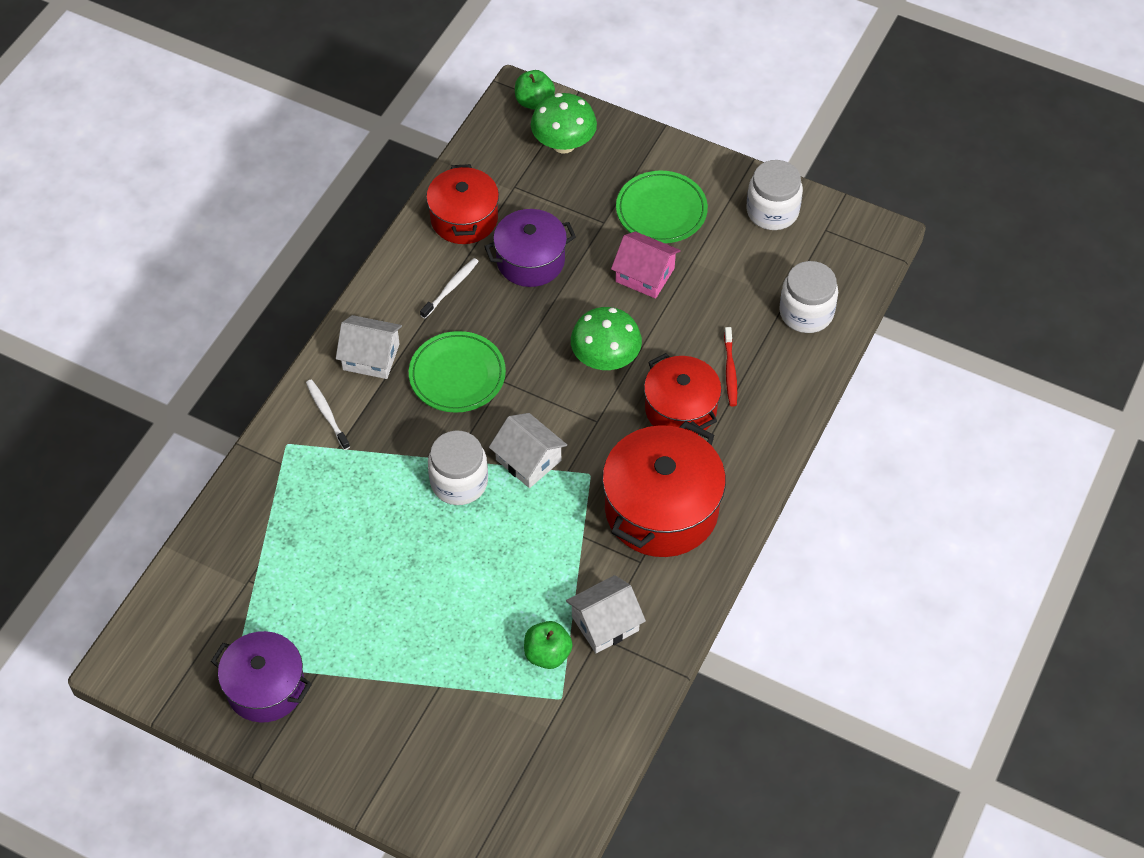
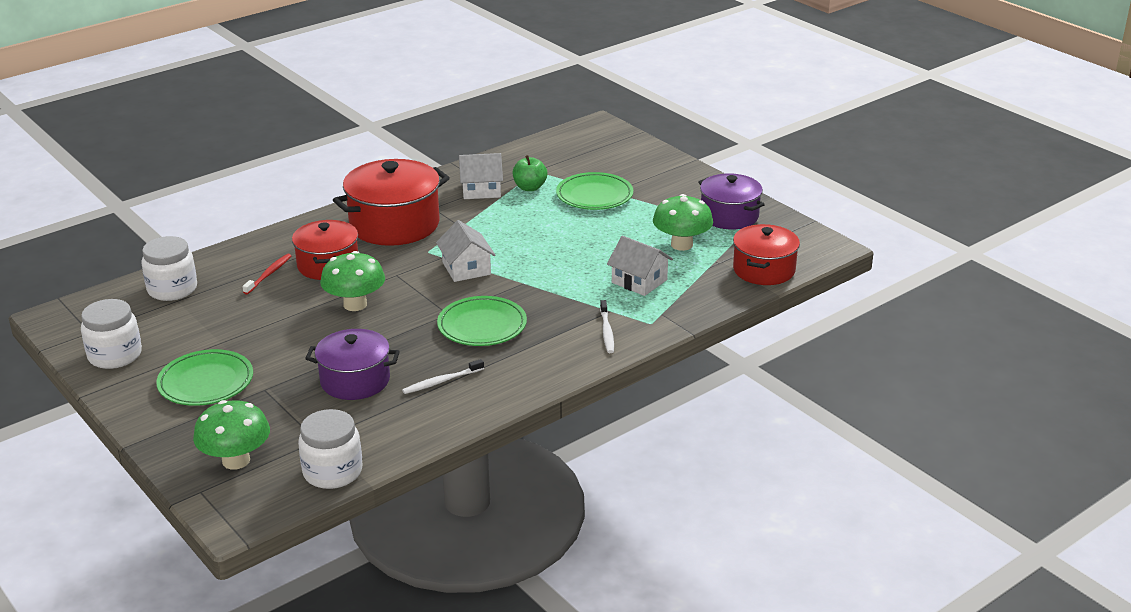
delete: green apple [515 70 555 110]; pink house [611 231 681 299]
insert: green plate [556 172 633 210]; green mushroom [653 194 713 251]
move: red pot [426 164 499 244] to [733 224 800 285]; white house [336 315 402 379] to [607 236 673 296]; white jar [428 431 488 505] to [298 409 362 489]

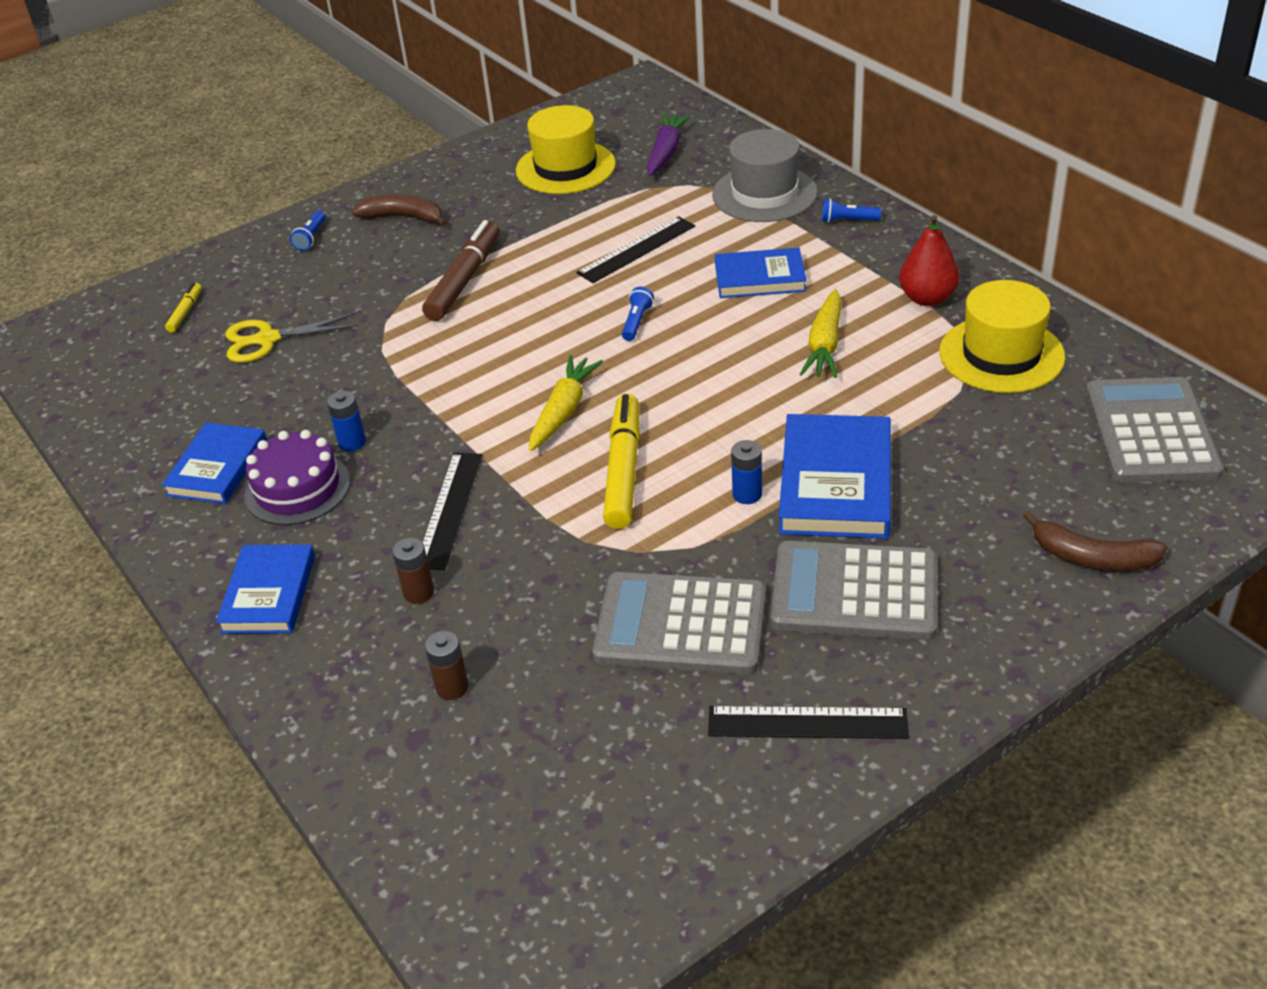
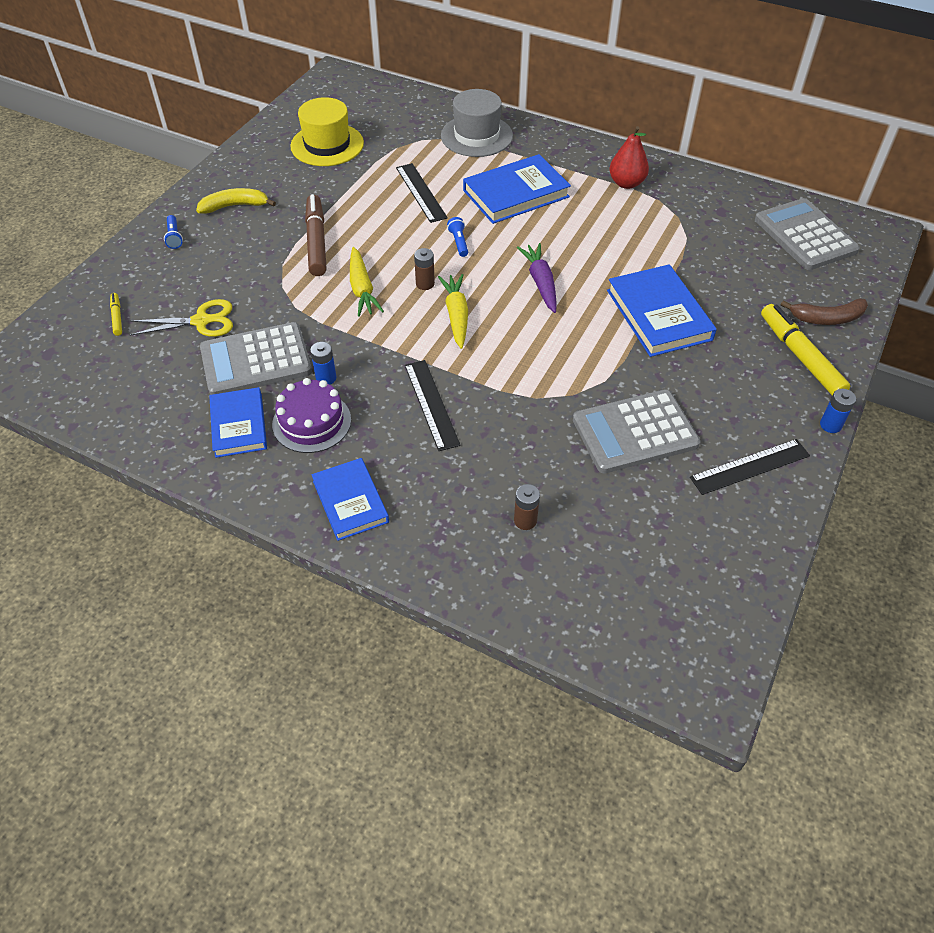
delete: blue flashlight [822 198 881 223]; yellow hat [939 280 1065 393]
move: purple carrot [647 113 691 176] to [517 243 557 313]; yellow carrot [800 289 841 378] to [350 247 384 317]; yellow marker [603 394 640 529] to [761 304 850 396]; blue battery [731 440 762 504] to [820 389 856 433]; brown battery [392 538 434 604] to [414 248 435 290]; grey calculator [770 541 937 640] to [200 322 312 395]
recolor: brown banana [352 194 447 226] to yellow banana [196 188 276 214]
rotate: black ruler [576 216 695 283] = [396 163 448 223] 45 degrees counterclockwise; yellow scissors [225 313 358 363] = [130 299 233 337] 150 degrees counterclockwise
resize: blue book [715 247 807 298] = [463 154 571 224] x1.51

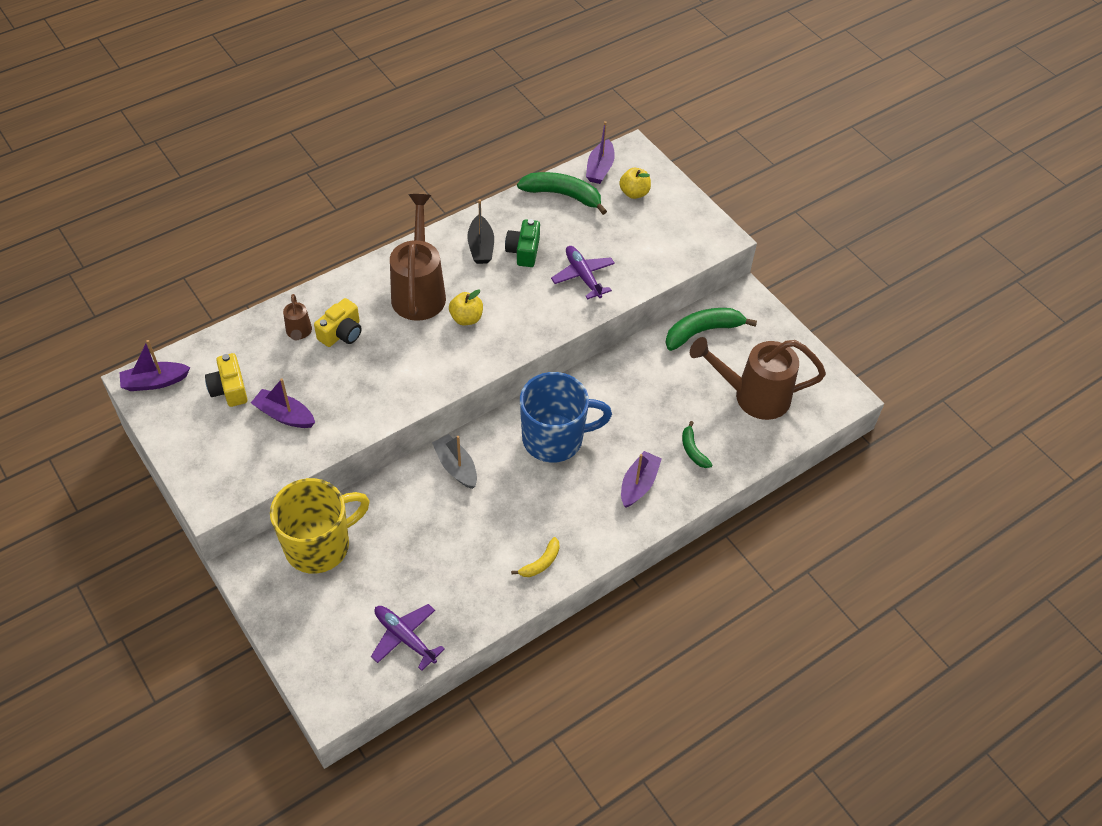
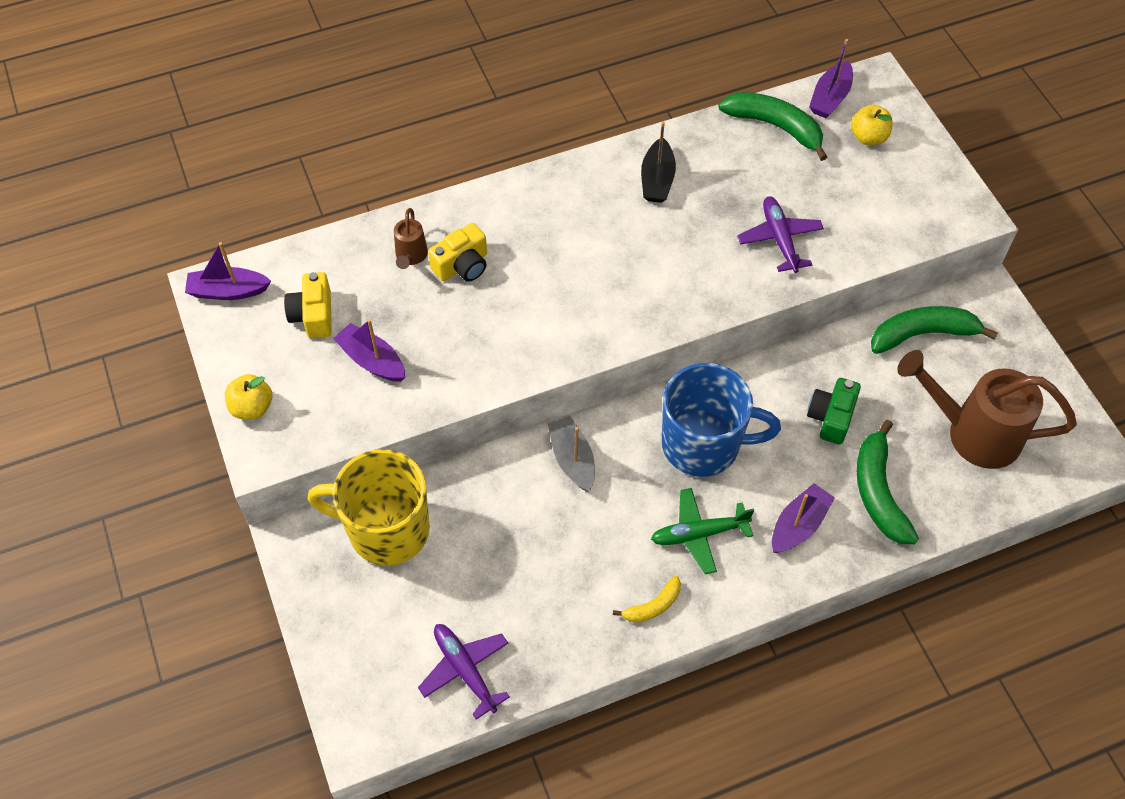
delete: brown watering can [390 194 446 321]
insert: green plane [651 488 754 574]
move: green camera [505 219 540 267] to [807 378 861 445]; yellow apple [449 289 483 325] to [225 374 272 419]
rotate: yellow mug [270 478 370 574] = [307 449 430 566] 150 degrees counterclockwise
resize: green banana [682 421 713 468] = [857 420 919 544] x1.85

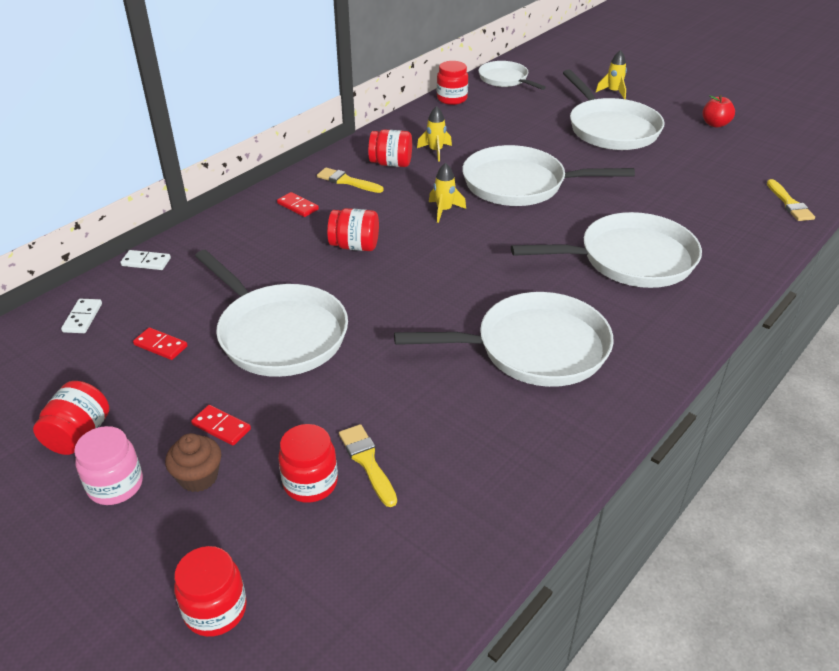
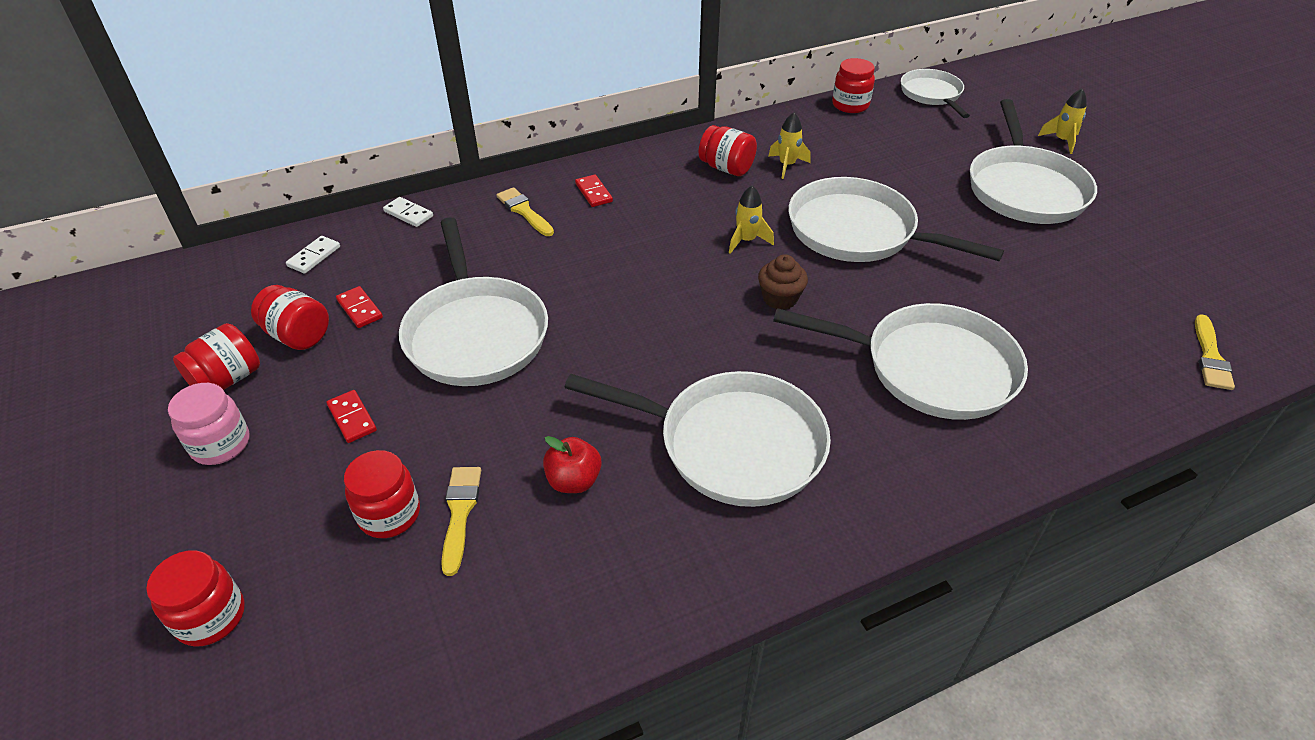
move: red apple [702 95 735 128] to [543 436 602 493]; yellow brush [317 168 384 193] to [496 187 554 236]; red jar [327 208 379 251] to [251 285 329 350]; brown cupcake [165 433 221 492] to [758 254 808 310]

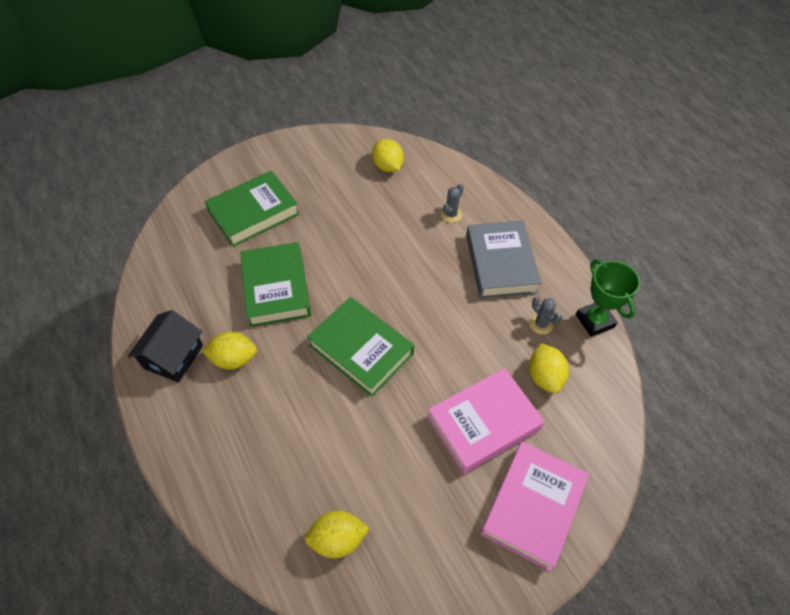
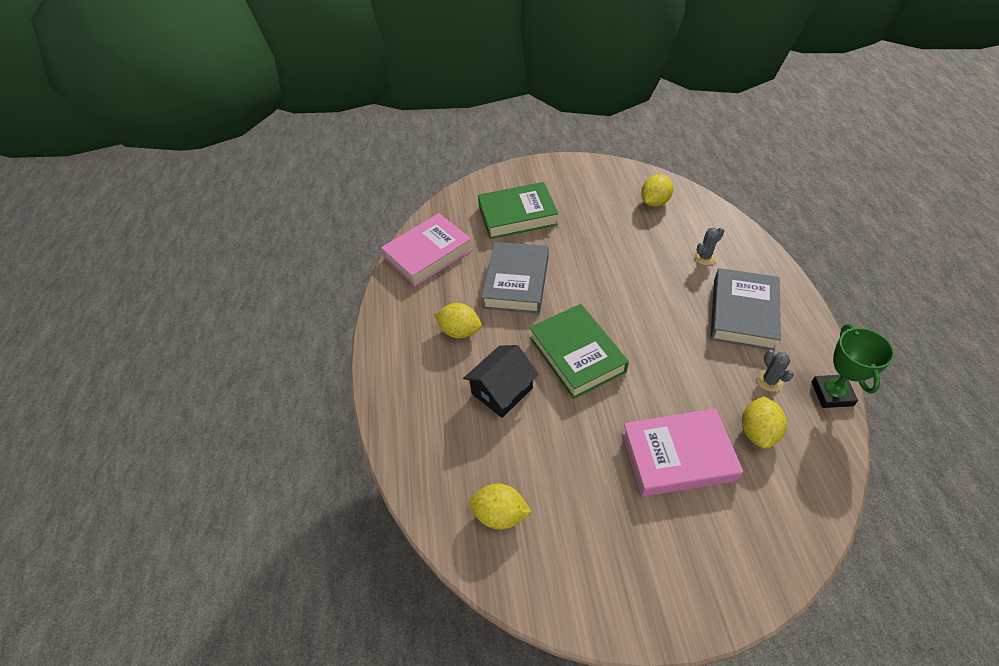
move: black house [127 310 203 383] to [463 345 539 418]; pink book [481 441 589 571] to [381 213 473 287]
recolor: green book [240 242 311 327] to grey book [482 242 549 314]
rotate: yellow lemon [372 139 404 172] = [641 174 673 207] 45 degrees clockwise

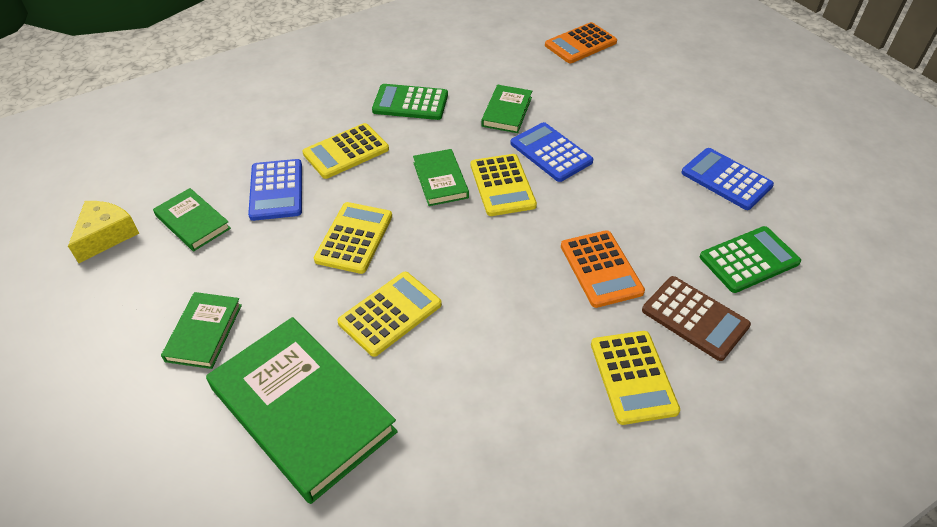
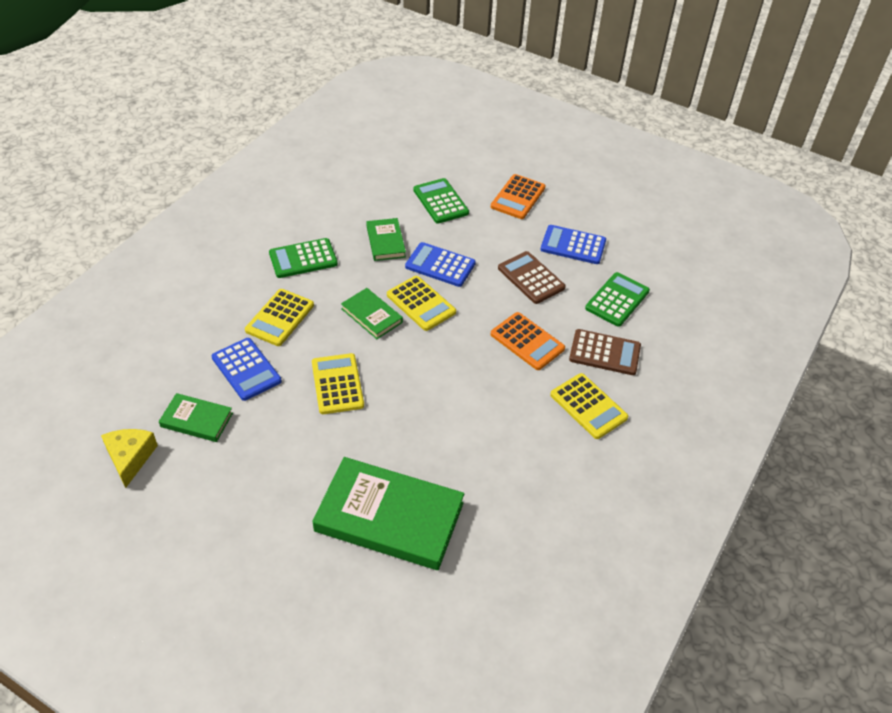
delete: yellow calculator [338 272 442 357]; green book [161 292 242 369]
insert: green calculator [413 178 469 224]; brown calculator [498 251 566 304]
move: orange calculator [545 22 617 63] to [491 174 545 219]

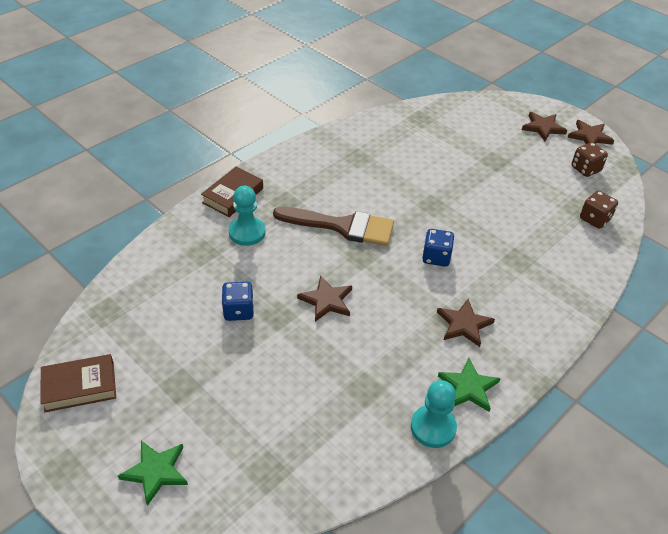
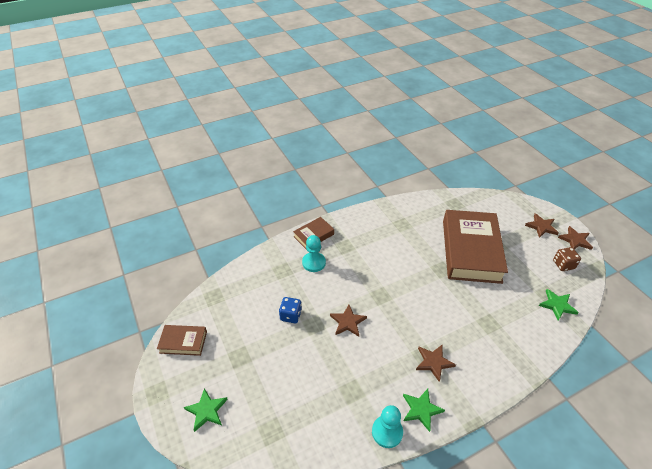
delete: brown brush [273 207 394 246]; blue dice [422 229 454 267]
insert: brown book [443 210 508 284]
replace: brown dice [580 190 618 229] to green star [539 289 579 320]

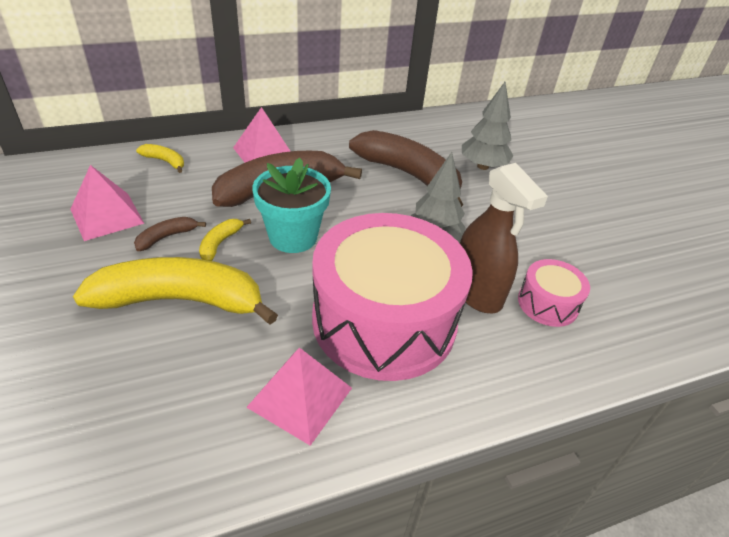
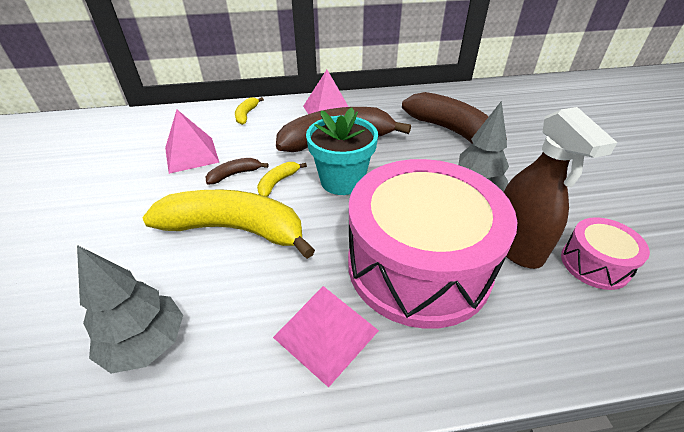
move: grey tree [462 82 513 170] to [77 245 183 374]
rotate: yellow banana [136 144 184 173] = [235 97 264 125] 120 degrees counterclockwise

